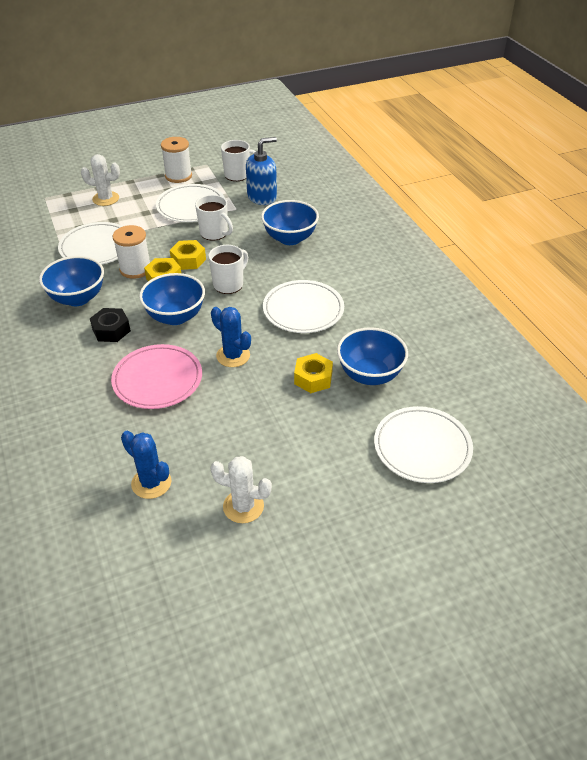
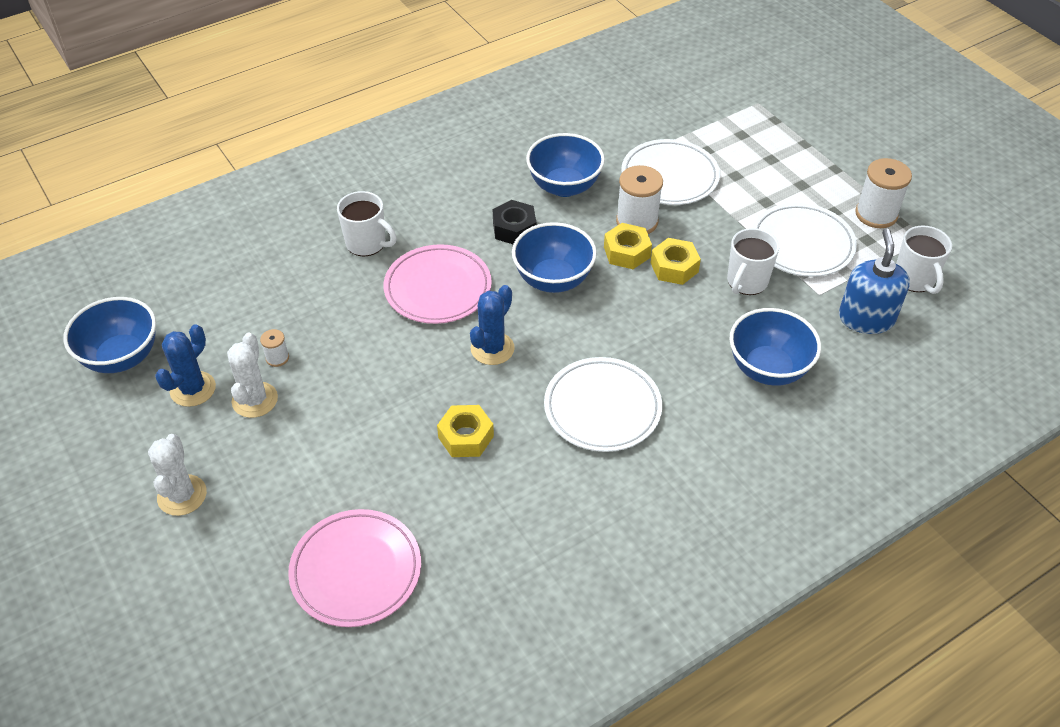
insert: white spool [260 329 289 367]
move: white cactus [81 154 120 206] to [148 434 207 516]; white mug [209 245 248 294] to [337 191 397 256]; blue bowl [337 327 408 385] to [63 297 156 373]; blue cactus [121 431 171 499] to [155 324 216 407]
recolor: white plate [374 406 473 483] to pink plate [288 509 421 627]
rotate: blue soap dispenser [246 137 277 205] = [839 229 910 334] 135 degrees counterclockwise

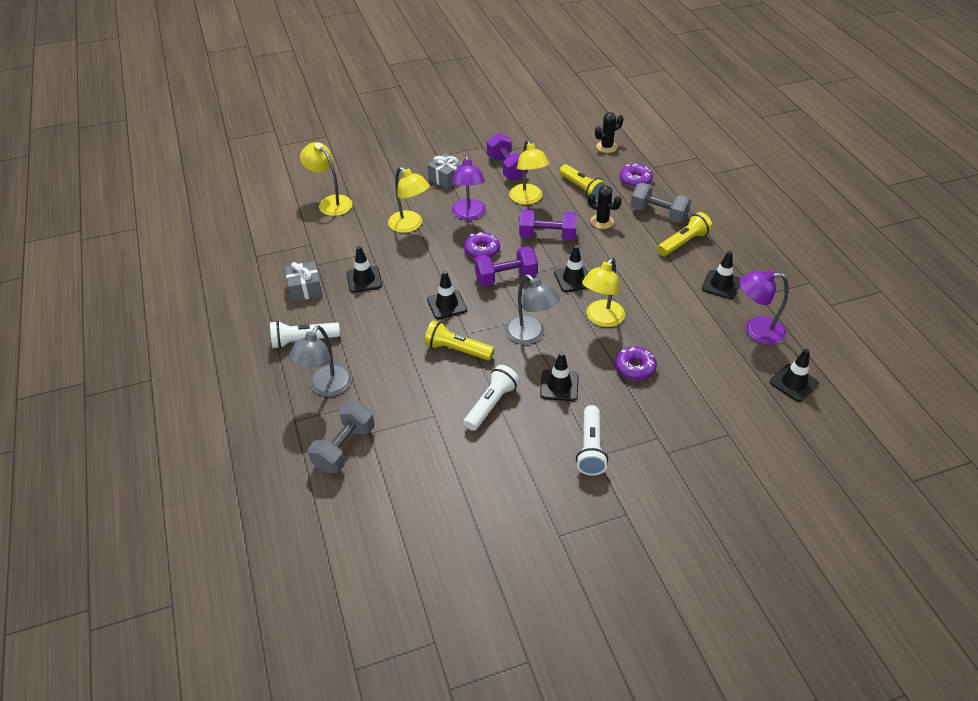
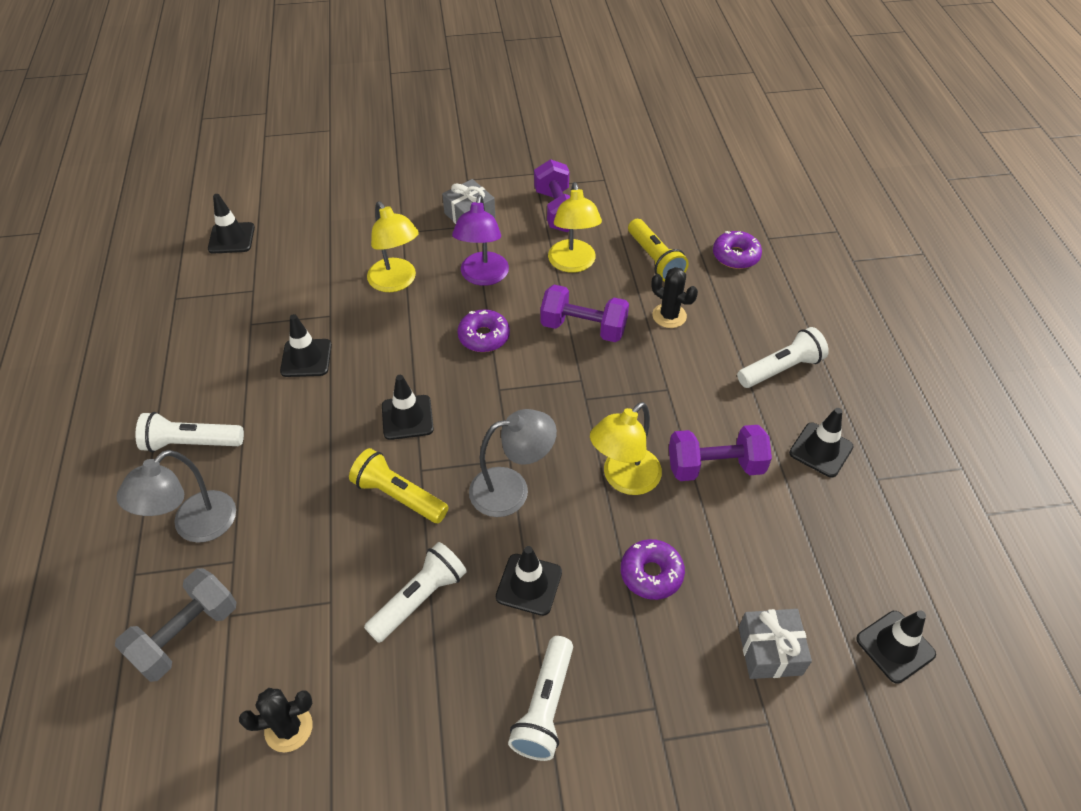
delete: yellow lamp [300 142 353 216]; grey dumbbell [630 183 691 223]; purple lamp [739 270 788 345]
move: black cactus [595 112 623 153] to [239 688 313 753]; black traffic cone [554 245 588 292] to [208 194 255 254]; purple dumbbell [474 246 538 286] to [669 425 772 481]; grey gift [285 261 322 302] to [739 609 812 679]
recolor: yellow flashlight [657 212 712 256] to white flashlight [737 327 829 388]
rotate: grey lamp [505 274 560 344] = [469 409 557 517] 75 degrees counterclockwise

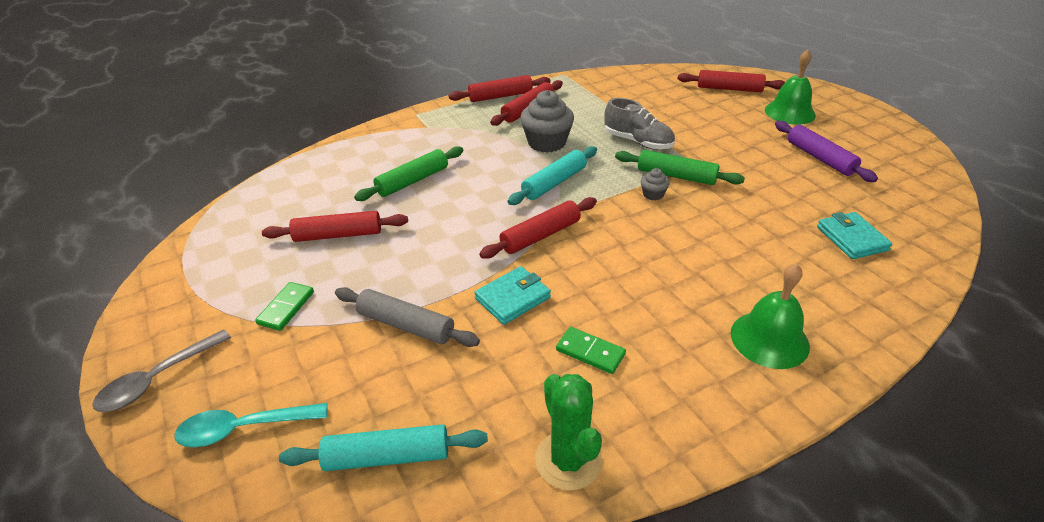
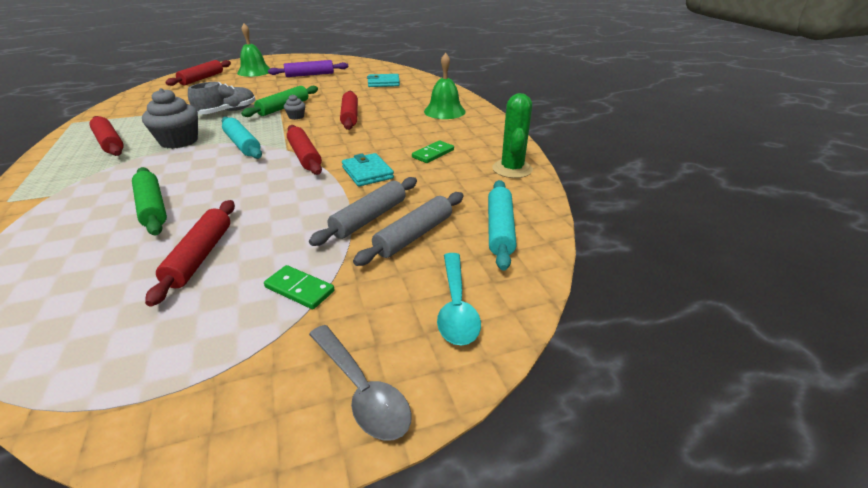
insert: grey rolling pin [353 192 463 266]
move: red rolling pin [449 75 551 102] to [340 91 358 130]
rotate: green cactus [535 374 602 490] = [492 93 533 178] 75 degrees counterclockwise

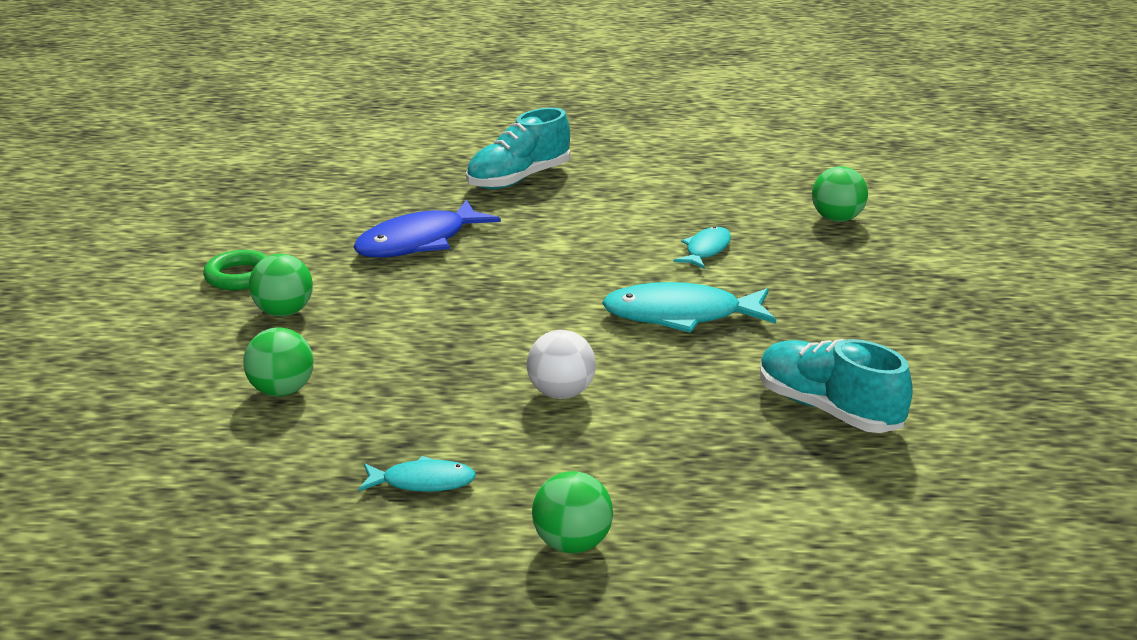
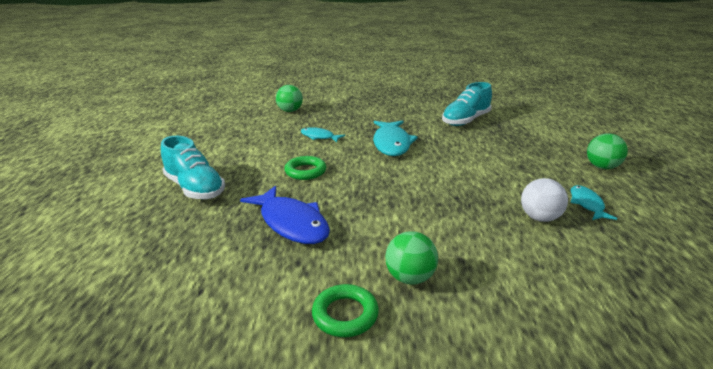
delete: green ball [243 327 314 397]
insert: green ring [284 156 326 180]
move: white ball [527 330 596 399] to [521 178 568 222]

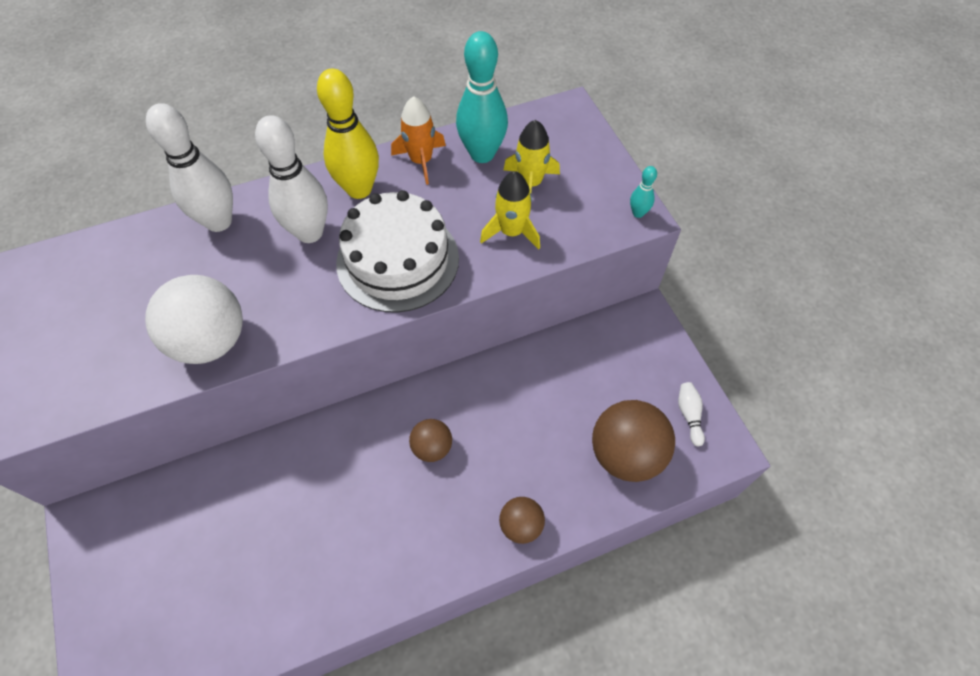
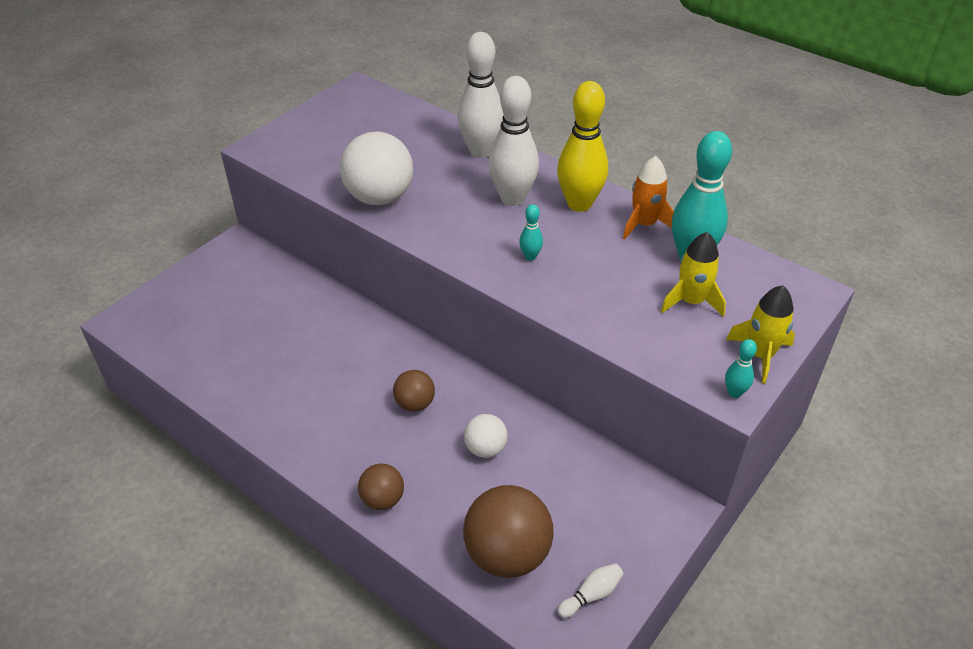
insert: white ball [464 414 508 458]
move: yellow rocket [480 171 540 250] to [726 285 795 384]
replace: white cake [336 190 459 313] to turquoise bowling pin [519 204 543 261]

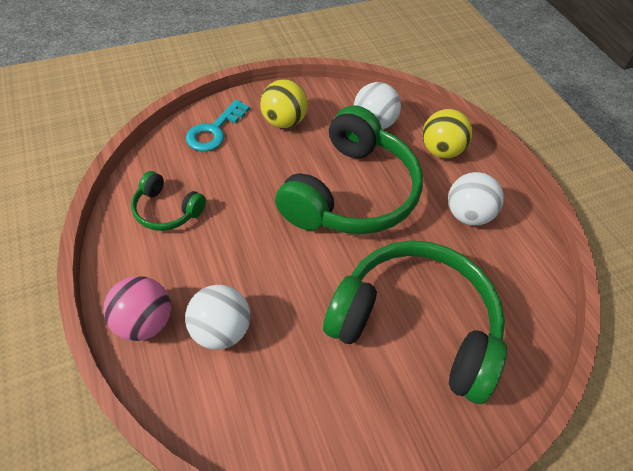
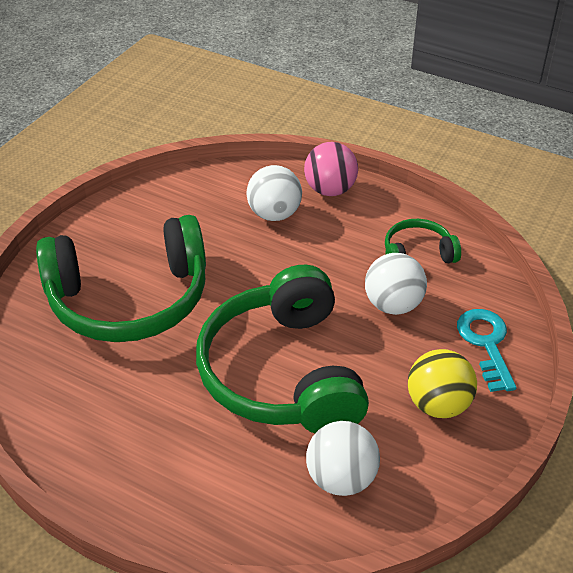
delete: yellow ball [422 109 472 158]
move: white ball [448 172 504 226] to [365 253 427 315]

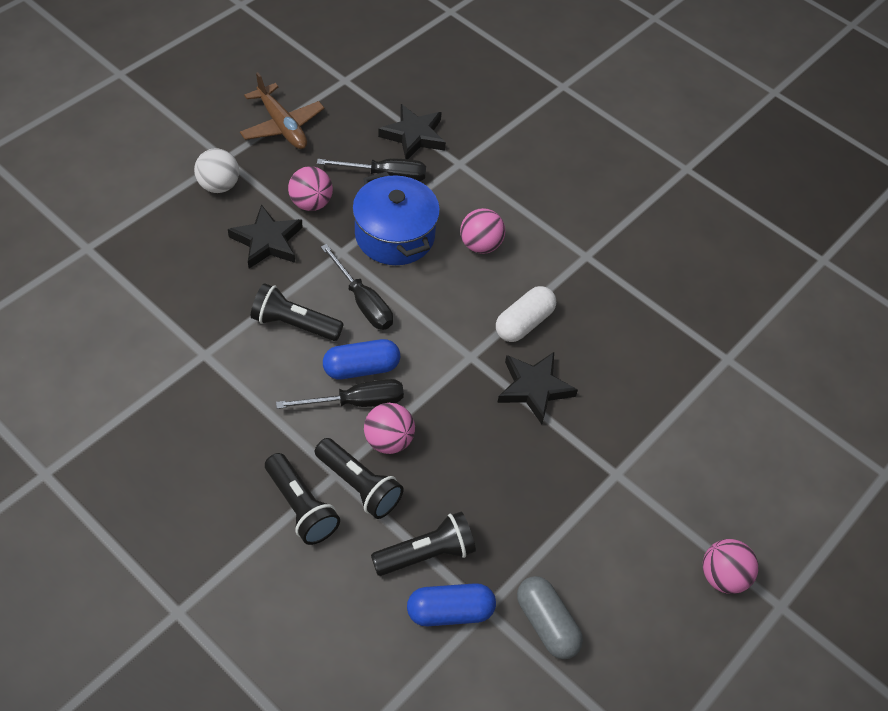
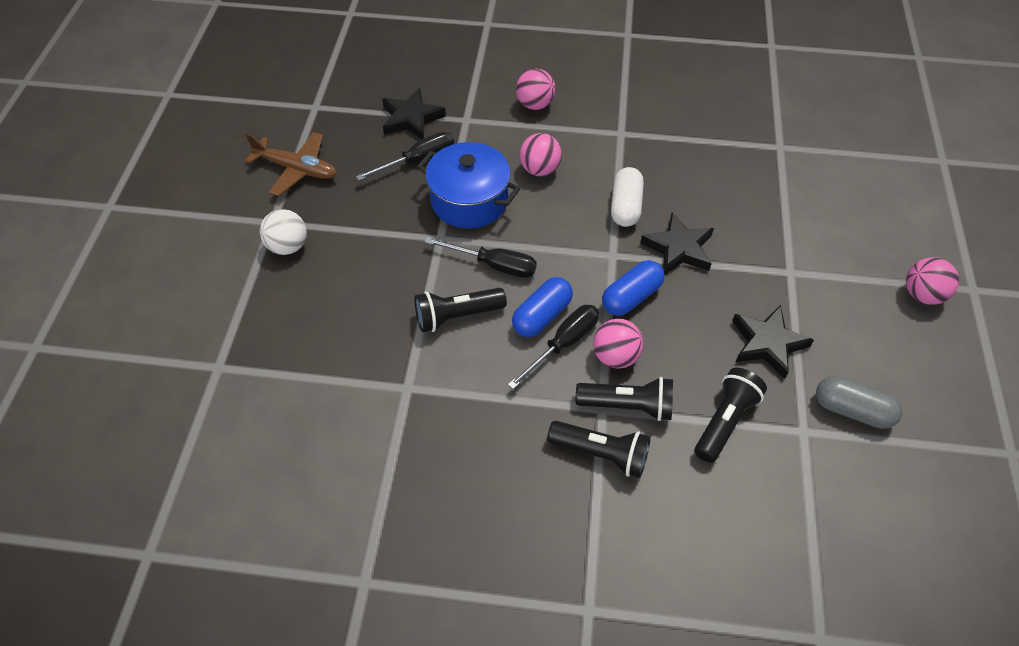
move: pink ball [288 166 333 211] to [516 69 556 110]; black star [228 204 303 269] to [732 305 814 379]; blue capsule [407 583 496 626] to [602 260 665 316]

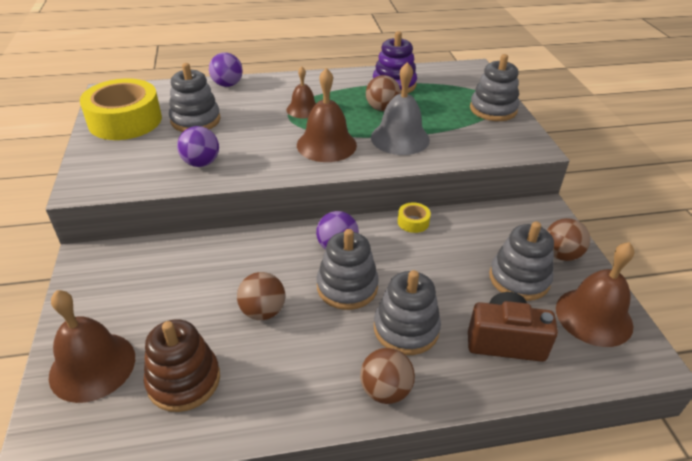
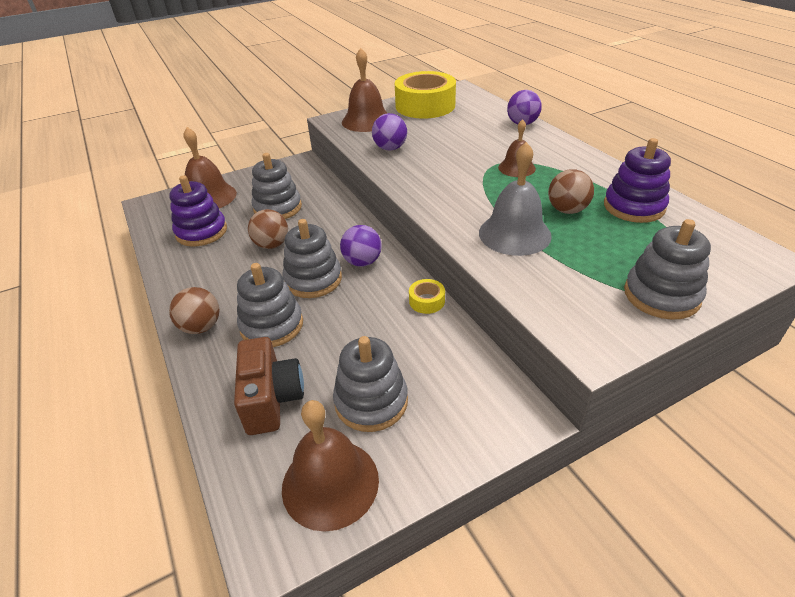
delete: brown ball [547 218 590 261]
move: grey stacking toy [169 63 221 132] to [252 153 302 219]; brown bell [297 68 357 162] to [342 48 388 132]
recolor: brown stacking toy [144 319 220 412] to purple stacking toy [169 175 227 247]

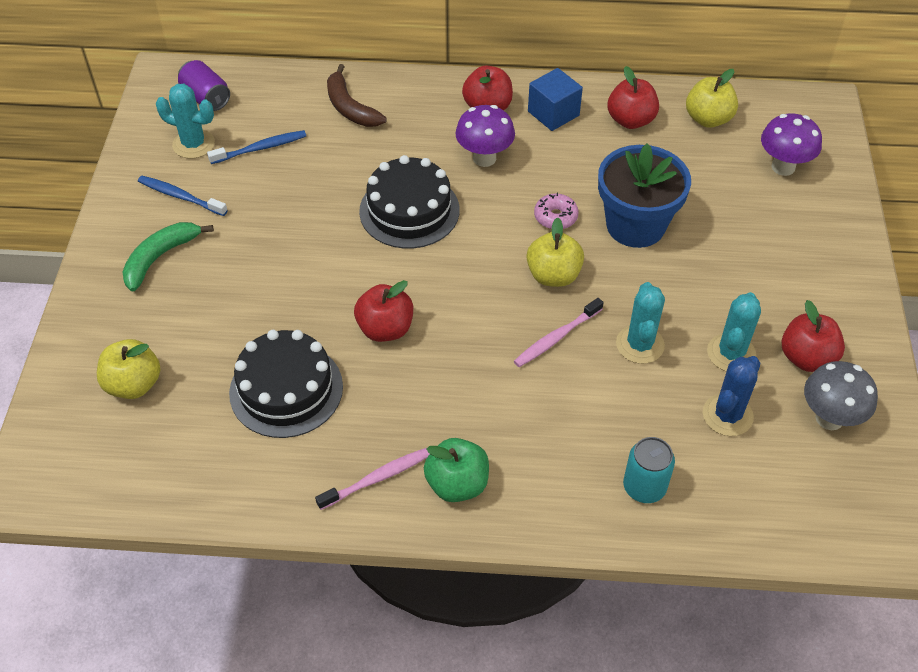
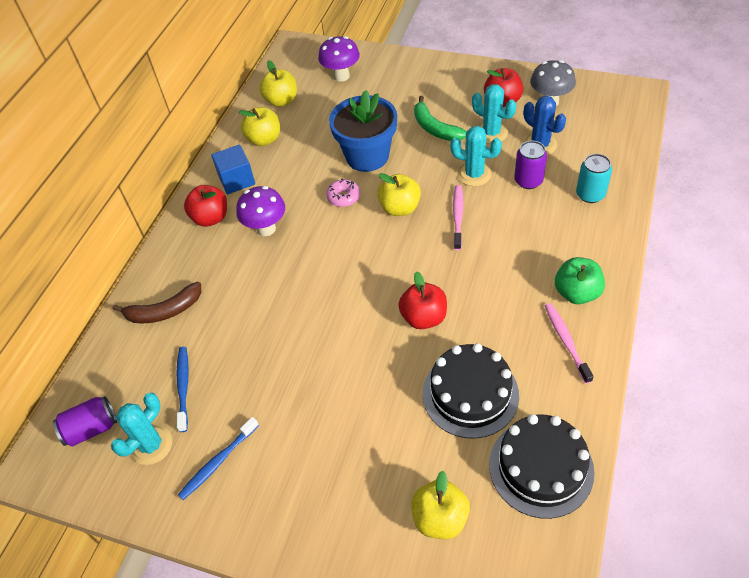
insert: purple can [514 141 547 189]
move: black cake [359 155 459 249] to [489 414 595 519]; green banana [123 222 214 292] to [414 96 467 141]
recolor: red apple [608 66 659 129] to yellow apple [238 107 280 146]
rotate: pink toothbrush [514 298 603 367] = [453 185 464 250] 150 degrees counterclockwise

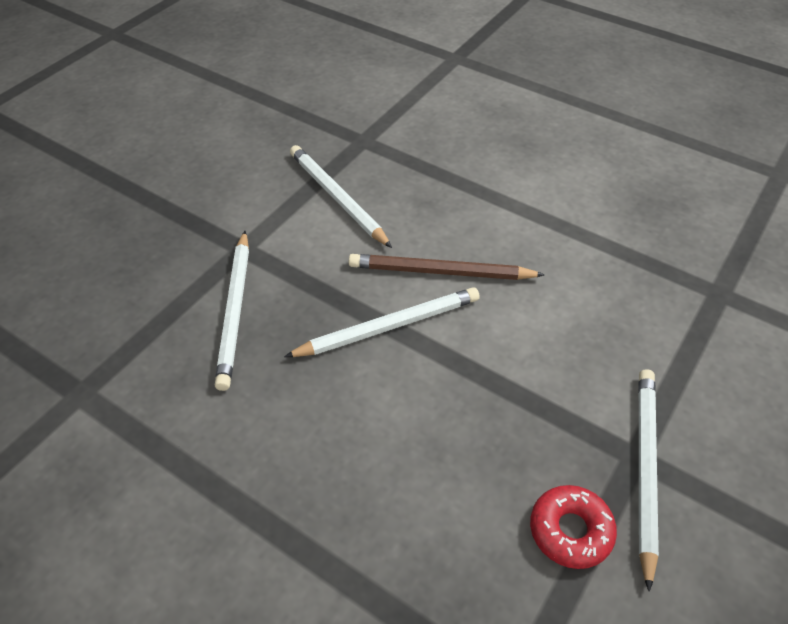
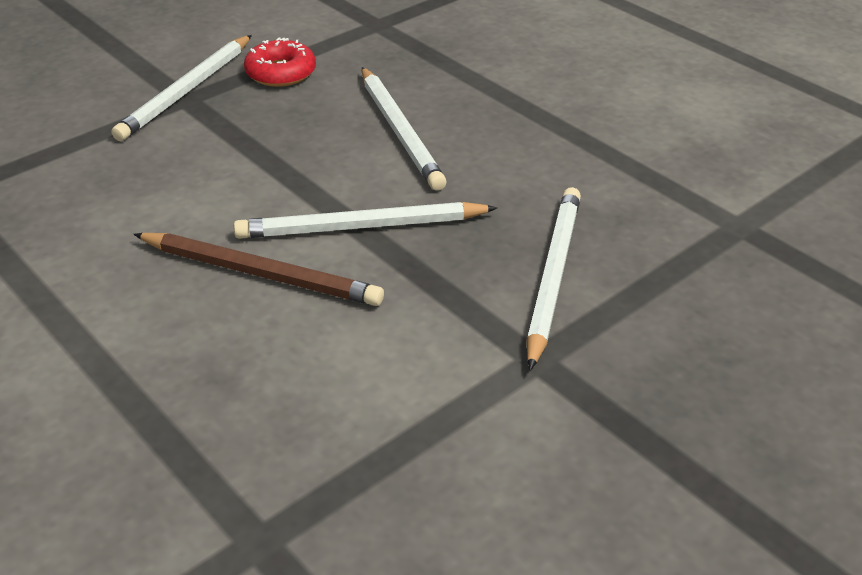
move: white pencil [290 145 392 248] to [362 67 447 191]

